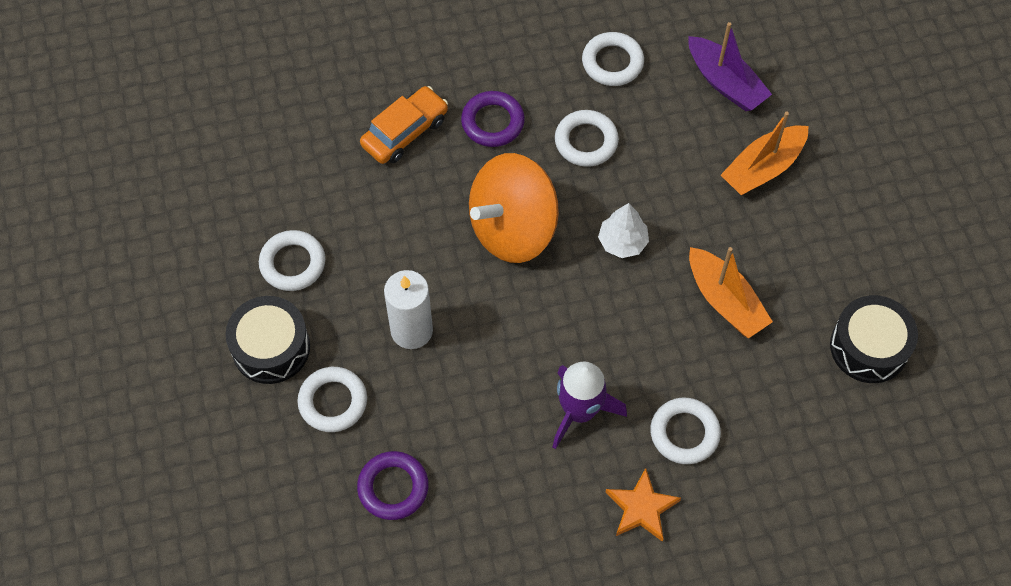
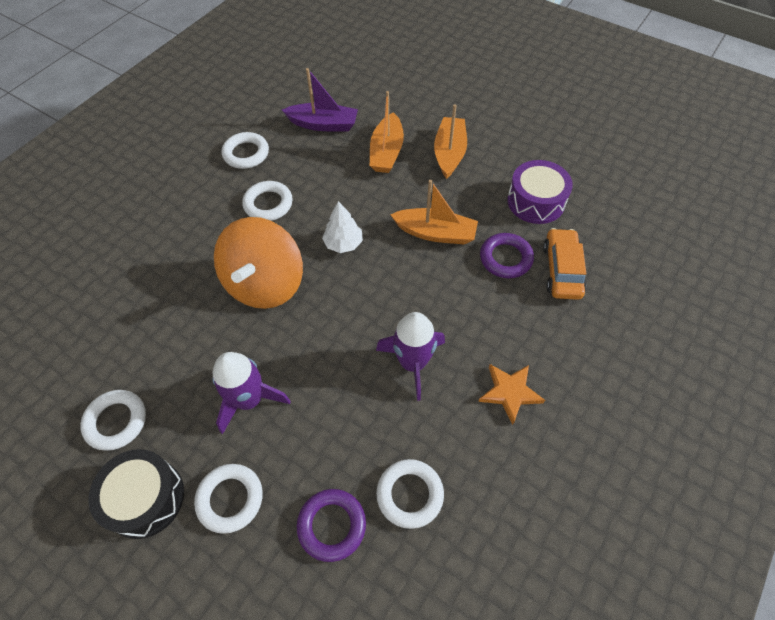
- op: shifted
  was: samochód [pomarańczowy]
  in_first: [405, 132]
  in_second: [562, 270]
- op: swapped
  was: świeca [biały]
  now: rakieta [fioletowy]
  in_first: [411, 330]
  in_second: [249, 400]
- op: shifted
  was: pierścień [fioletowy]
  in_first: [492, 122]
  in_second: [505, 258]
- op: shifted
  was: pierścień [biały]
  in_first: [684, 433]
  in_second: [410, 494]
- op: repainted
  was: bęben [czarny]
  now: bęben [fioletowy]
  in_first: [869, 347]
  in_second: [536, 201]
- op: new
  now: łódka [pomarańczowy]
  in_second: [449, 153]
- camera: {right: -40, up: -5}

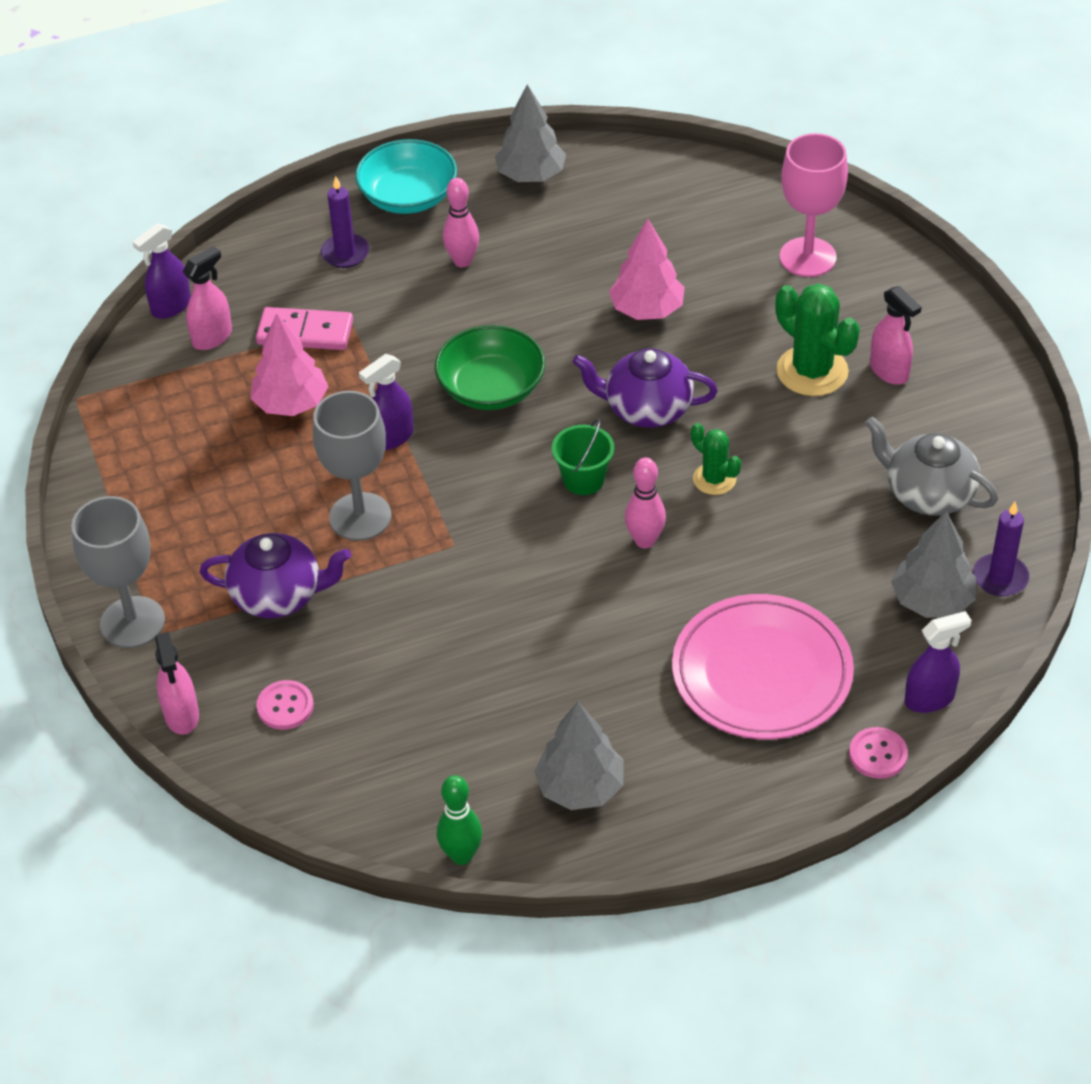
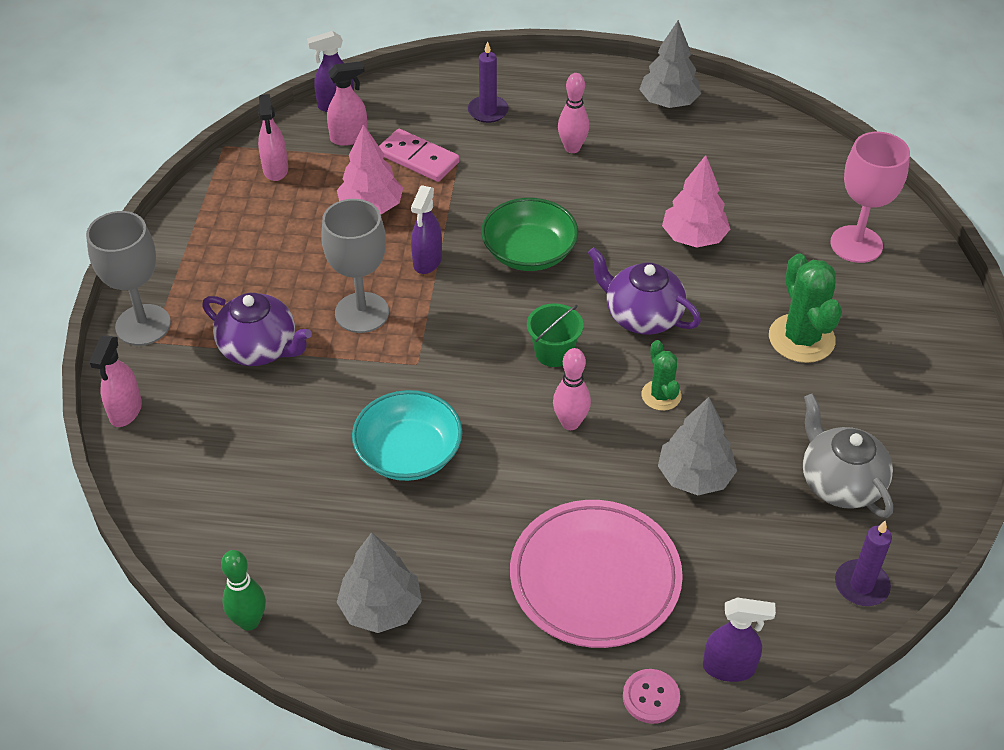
- op: gone
  was: guzik [różowy]
  in_first: [285, 706]
- op: shifted
  was: miska [turkusowy]
  in_first: [408, 196]
  in_second: [408, 453]
- op: rotated
  was: spryskiwacz [fioletowy]
  in_first: [392, 437]
  in_second: [427, 261]
  clockwise: -60
- op: shifted
  was: spryskiwacz [różowy]
  in_first: [889, 371]
  in_second: [275, 170]
- op: shifted
  was: drzewko [szary]
  in_first: [932, 600]
  in_second: [694, 476]
- camera: {right: 25, up: 0}

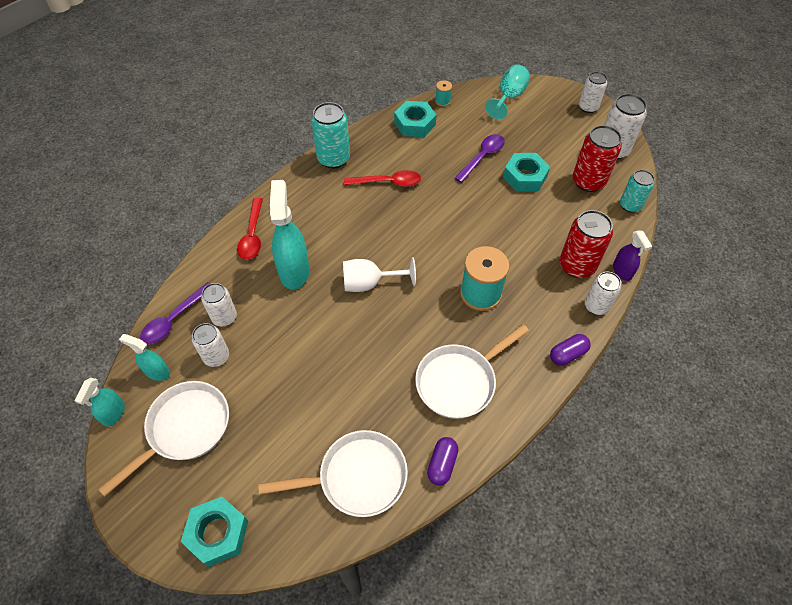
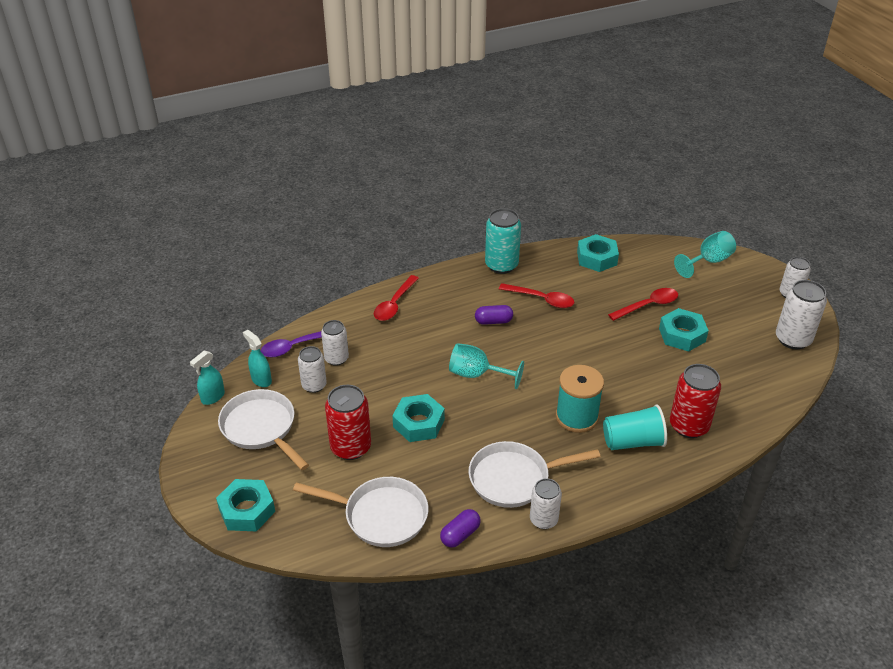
- op: rotated
  was: patelnia [biały]
  in_first: [185, 429]
  in_second: [261, 428]
  clockwise: -105
- op: gone
  was: spryskiwacz [turkusowy]
  in_first: [294, 271]
- op: repainted
  was: kielich [biały]
  now: kielich [turkusowy]
  in_first: [370, 283]
  in_second: [477, 374]
- op: gone
  was: szpulka [turkusowy]
  in_first: [442, 101]
- op: repainted
  was: łyżka [fioletowy]
  now: łyżka [czerwony]
  in_first: [482, 157]
  in_second: [648, 305]
- op: shifted
  was: kapsułka [fioletowy]
  in_first: [567, 354]
  in_second: [493, 321]
- op: shifted
  was: puszka [czerwony]
  in_first: [588, 182]
  in_second: [350, 447]
- op: shifted
  was: puszka [biały]
  in_first: [596, 306]
  in_second: [543, 520]
- op: gone
  was: spryskiwacz [fioletowy]
  in_first: [622, 271]
- op: gone
  was: puszka [turkusowy]
  in_first: [630, 205]
- op: new
  now: nakrętka [turkusowy]
  in_second: [419, 423]
- op: new
  now: szklanka [turkusowy]
  in_second: [632, 442]
- camera: {right: 25, up: -15}

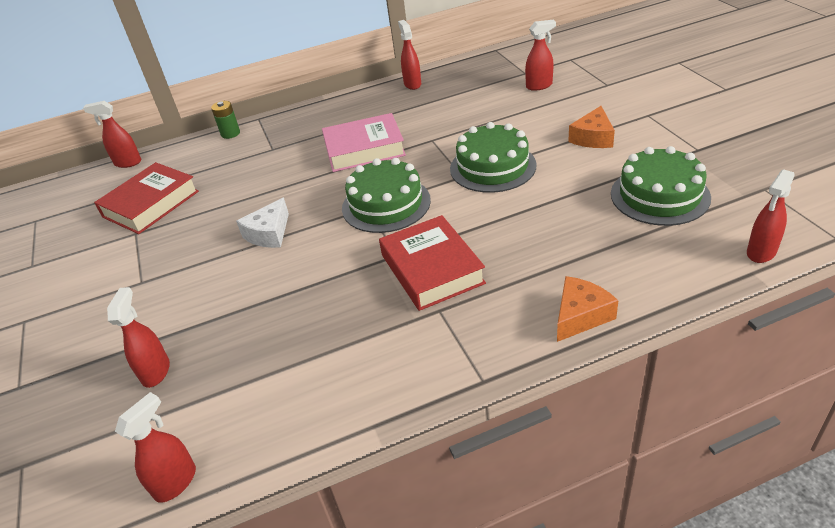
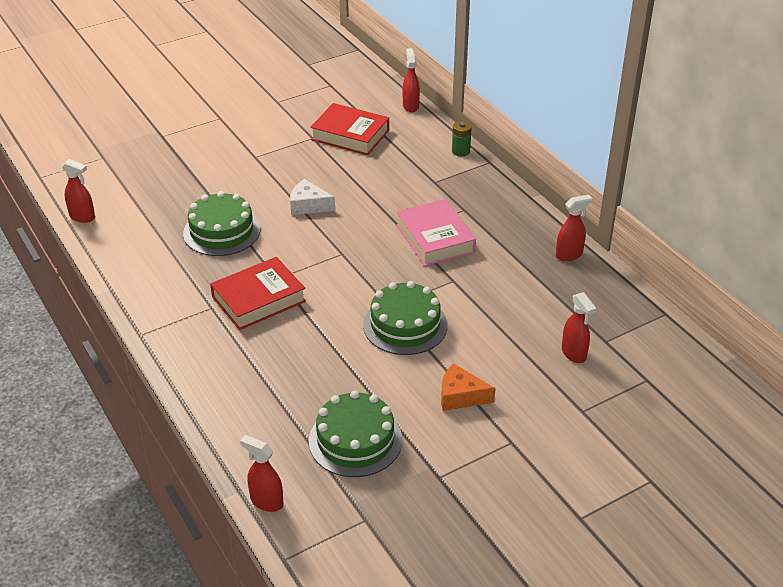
- op: gone
  was: spryskiwacz [czerwony]
  in_first: [156, 372]
- op: shifted
  was: tort [zielony]
  in_first: [386, 204]
  in_second: [222, 231]
- op: gone
  was: ser [pomarańczowy]
  in_first: [580, 316]
- camera: {right: 75, up: 0}

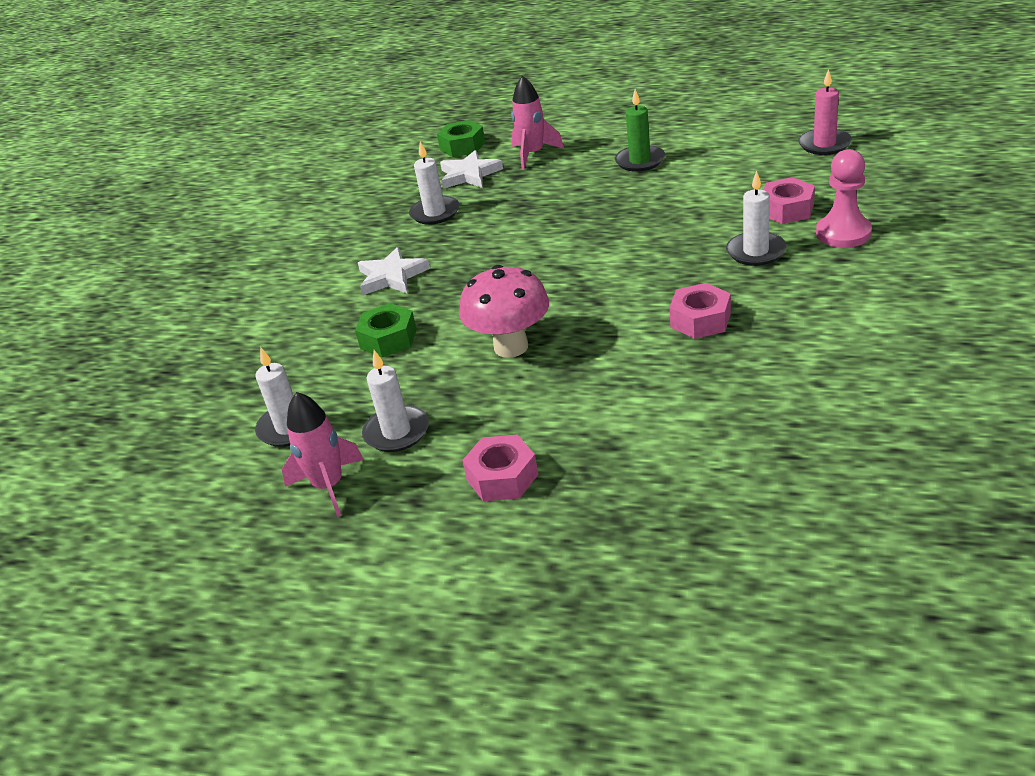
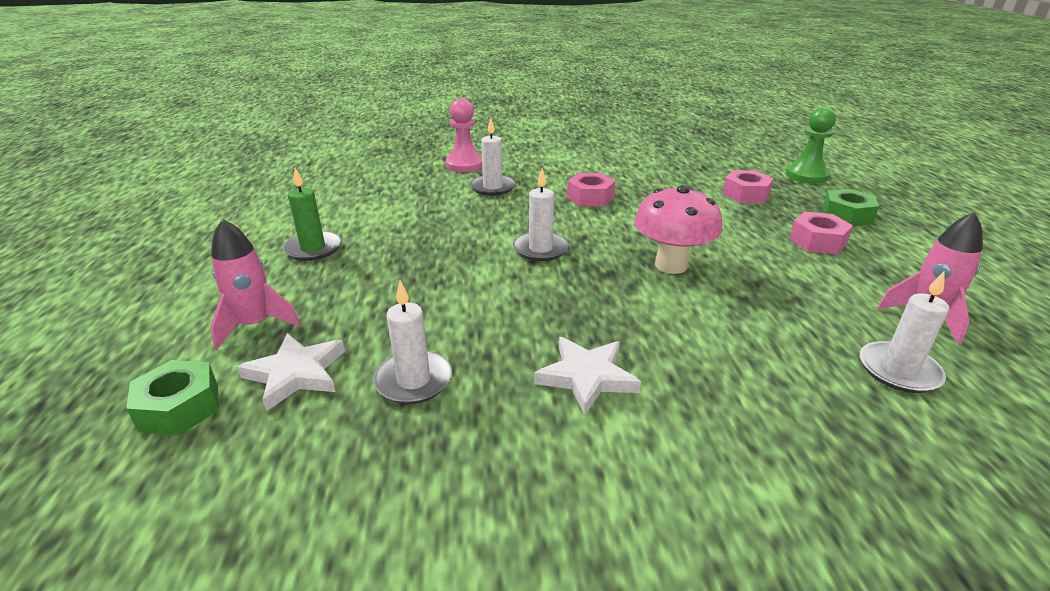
- op: shifted
  was: nakrętka [zielony]
  in_first: [388, 339]
  in_second: [846, 216]
- op: shifted
  was: świeca [biały]
  in_first: [397, 432]
  in_second: [540, 249]
- op: shifted
  was: nakrętka [różowy]
  in_first: [787, 209]
  in_second: [745, 194]
- op: gone
  was: świeca [różowy]
  in_first: [824, 144]
- op: new
  now: pionek [zielony]
  in_second: [806, 175]
- camera: {right: -115, up: -5}

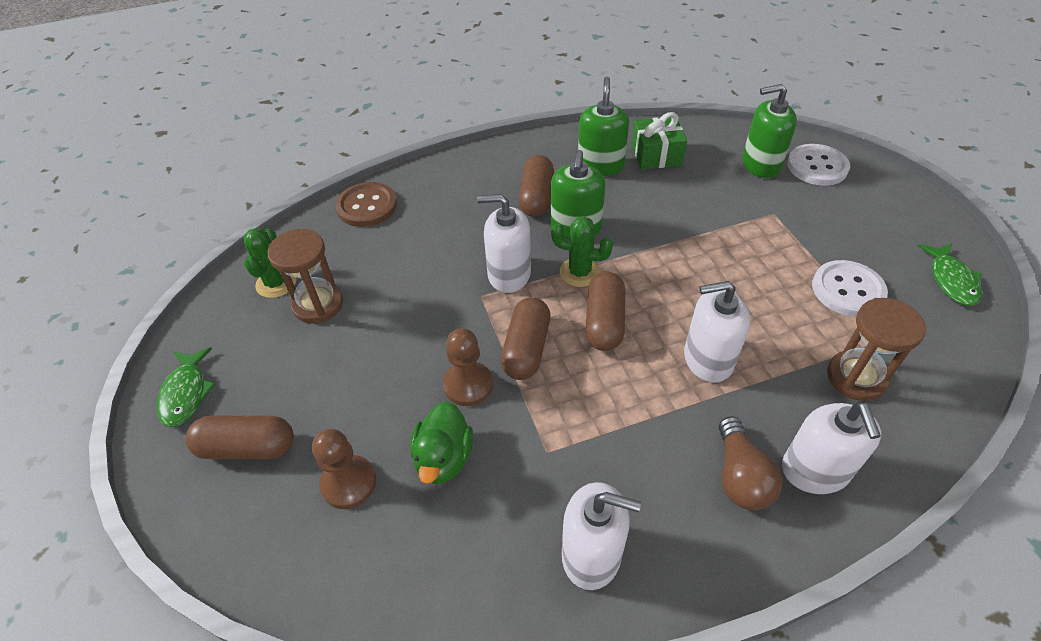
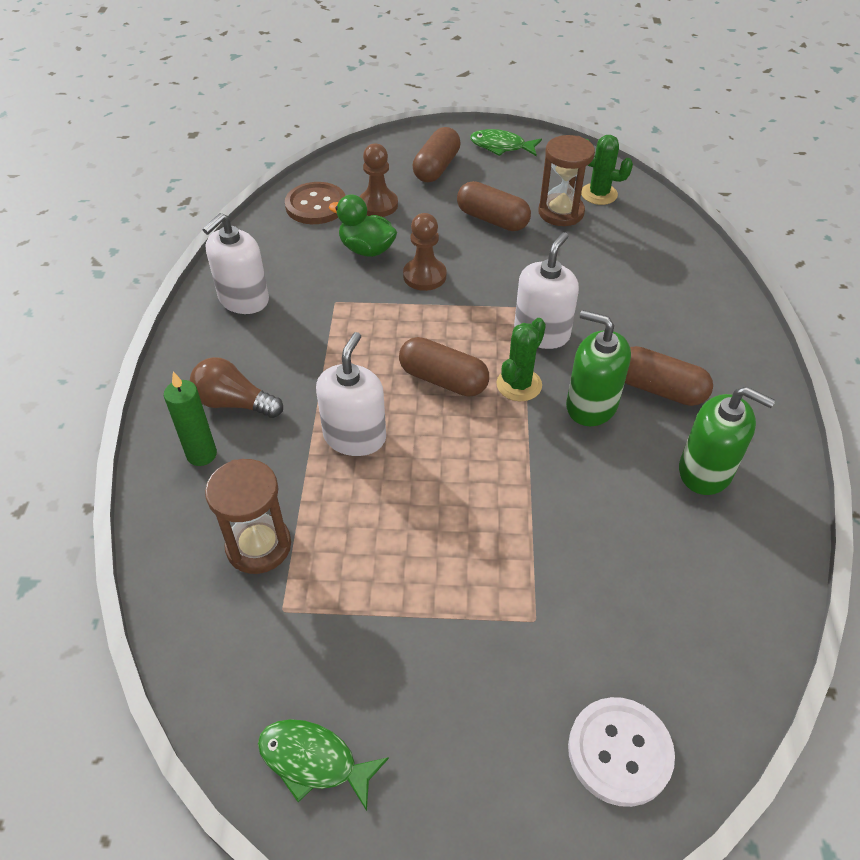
- op: shifted
  was: guzik [brązowy]
  in_first: [367, 206]
  in_second: [316, 205]
- op: shifted
  was: kapsułka [brązowy]
  in_first: [526, 349]
  in_second: [492, 219]
- op: gone
  was: prezent [zielony]
  in_first: [656, 155]
- op: gone
  was: dozownik mydła [zielony]
  in_first: [760, 164]
- op: swapped
  was: dozownik mydła [biały]
  now: świeca [zielony]
  in_first: [815, 470]
  in_second: [201, 454]
- op: gone
  was: guzik [biały]
  in_first: [847, 290]
- camera: {right: 110, up: 0}

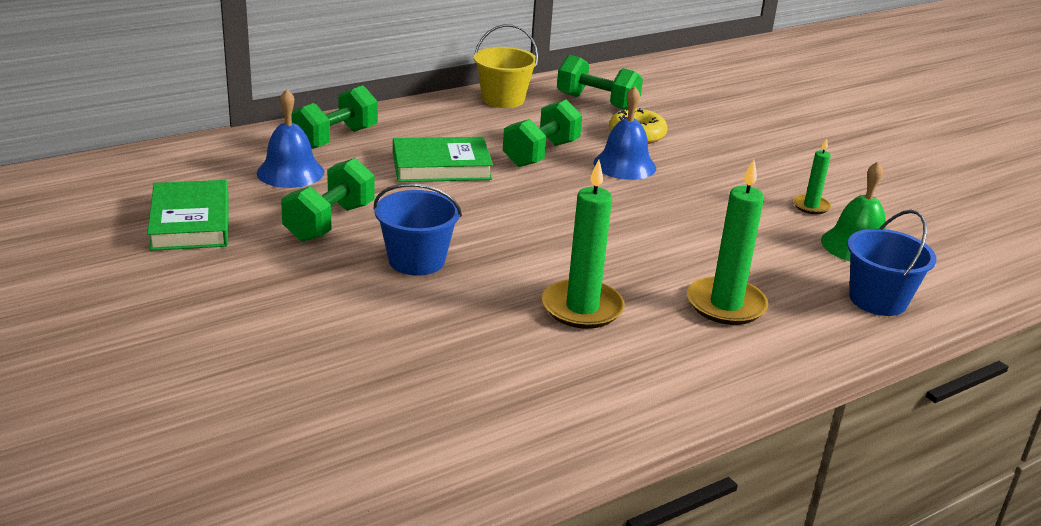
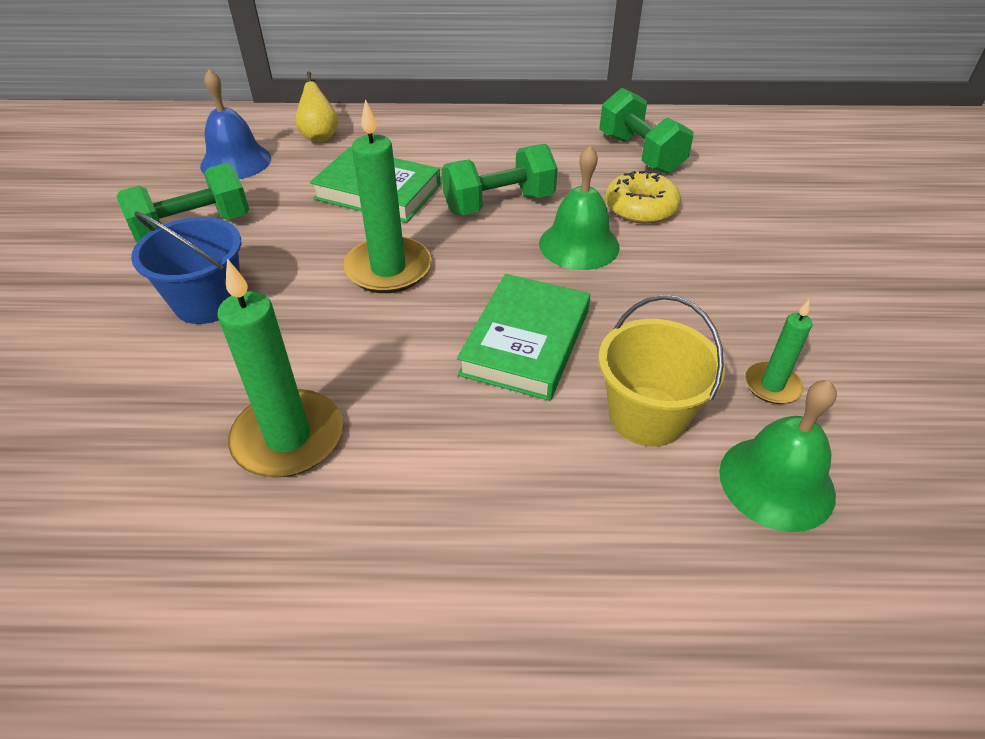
- op: shifted
  was: książka [zielony]
  in_first: [191, 222]
  in_second: [526, 342]
- op: swapped
  was: hantel [zielony]
  now: gruszka [żółty]
  in_first: [334, 139]
  in_second: [320, 135]
- op: shifted
  was: wiadro [żółty]
  in_first: [503, 99]
  in_second: [647, 416]
- op: repainted
  was: dzwonek [niebieski]
  now: dzwonek [zielony]
  in_first: [624, 165]
  in_second: [579, 245]
- op: shifted
  was: świeca [zielony]
  in_first: [726, 305]
  in_second: [388, 269]
- op: gone
  was: wiadro [niebieski]
  in_first: [878, 300]
- camera: {right: 35, up: 15}

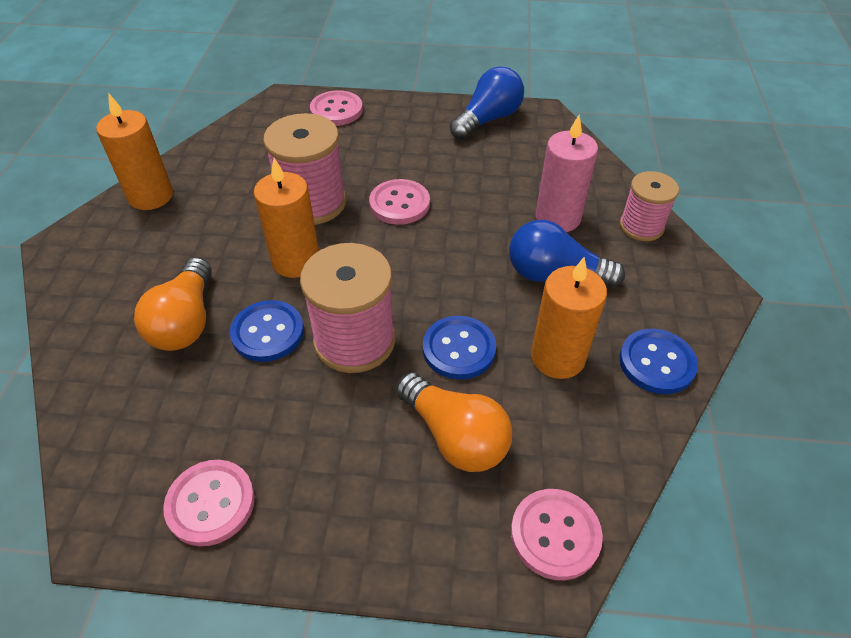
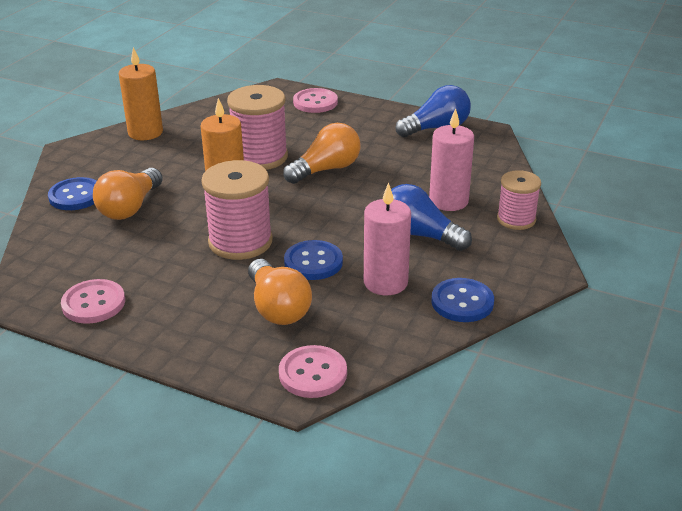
- op: shifted
  was: guzik [niebieski]
  in_first: [268, 332]
  in_second: [75, 196]
- op: swapped
  was: guzik [różowy]
  now: żarówka [pomarańczowy]
  in_first: [399, 204]
  in_second: [326, 169]
- op: repainted
  was: świeca [pomarańczowy]
  now: świeca [różowy]
  in_first: [557, 357]
  in_second: [385, 282]
- camera: {right: 20, up: -15}

